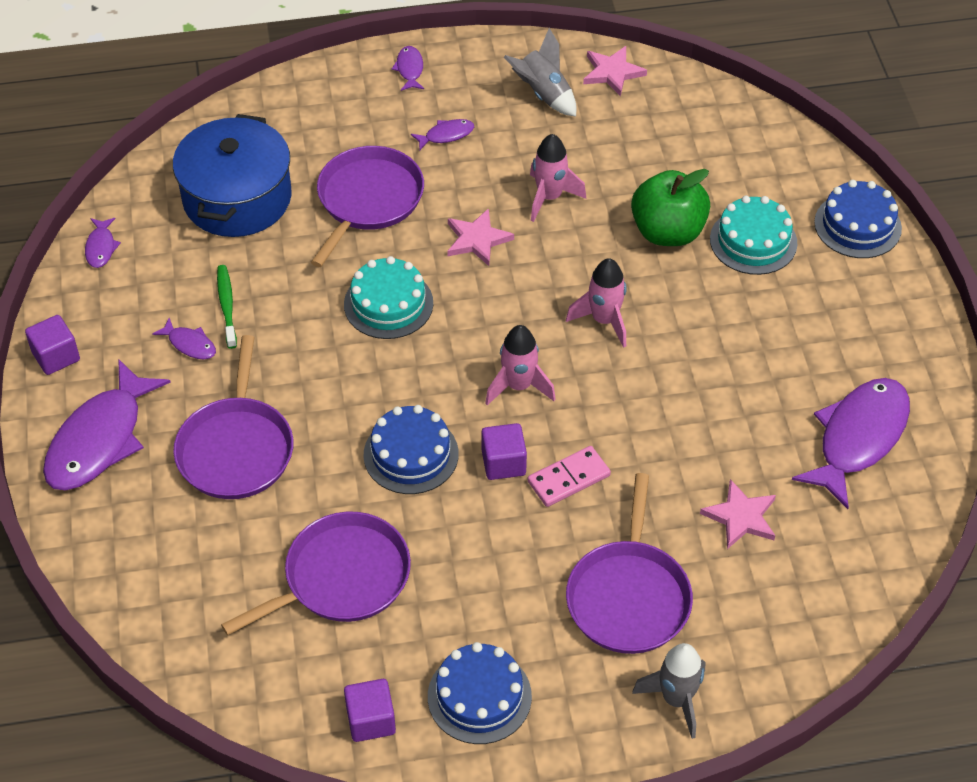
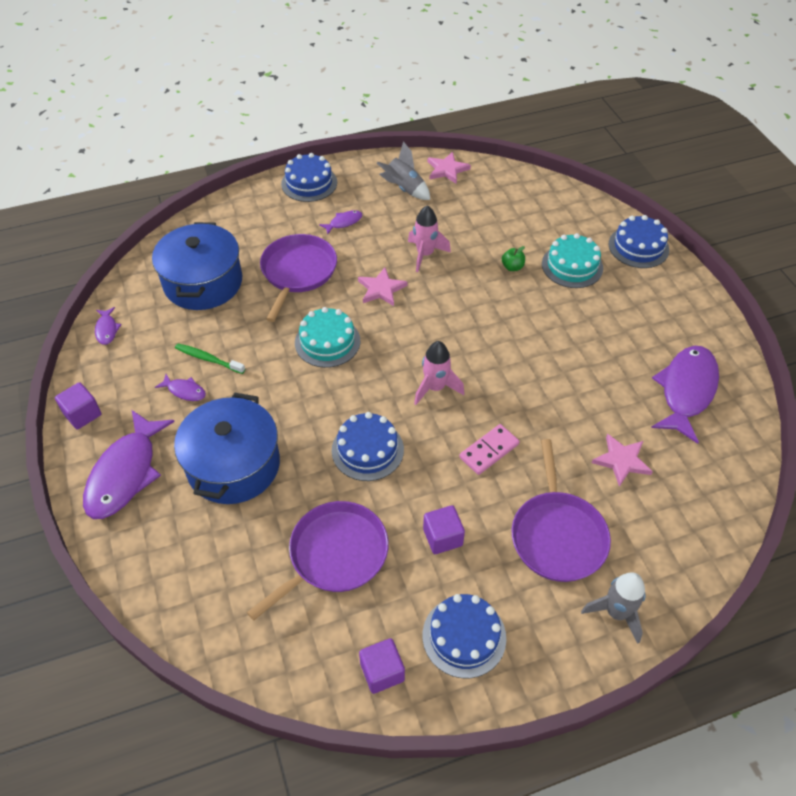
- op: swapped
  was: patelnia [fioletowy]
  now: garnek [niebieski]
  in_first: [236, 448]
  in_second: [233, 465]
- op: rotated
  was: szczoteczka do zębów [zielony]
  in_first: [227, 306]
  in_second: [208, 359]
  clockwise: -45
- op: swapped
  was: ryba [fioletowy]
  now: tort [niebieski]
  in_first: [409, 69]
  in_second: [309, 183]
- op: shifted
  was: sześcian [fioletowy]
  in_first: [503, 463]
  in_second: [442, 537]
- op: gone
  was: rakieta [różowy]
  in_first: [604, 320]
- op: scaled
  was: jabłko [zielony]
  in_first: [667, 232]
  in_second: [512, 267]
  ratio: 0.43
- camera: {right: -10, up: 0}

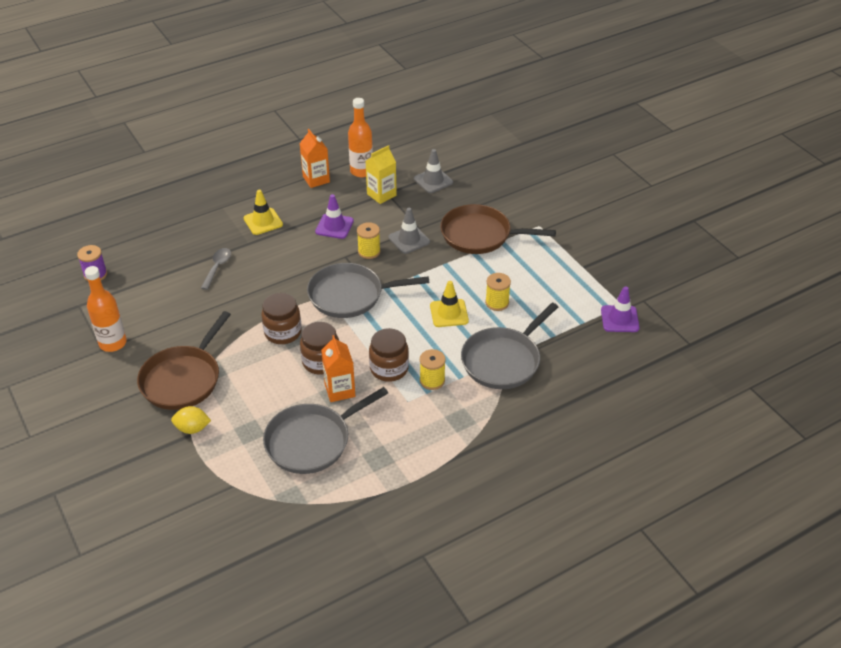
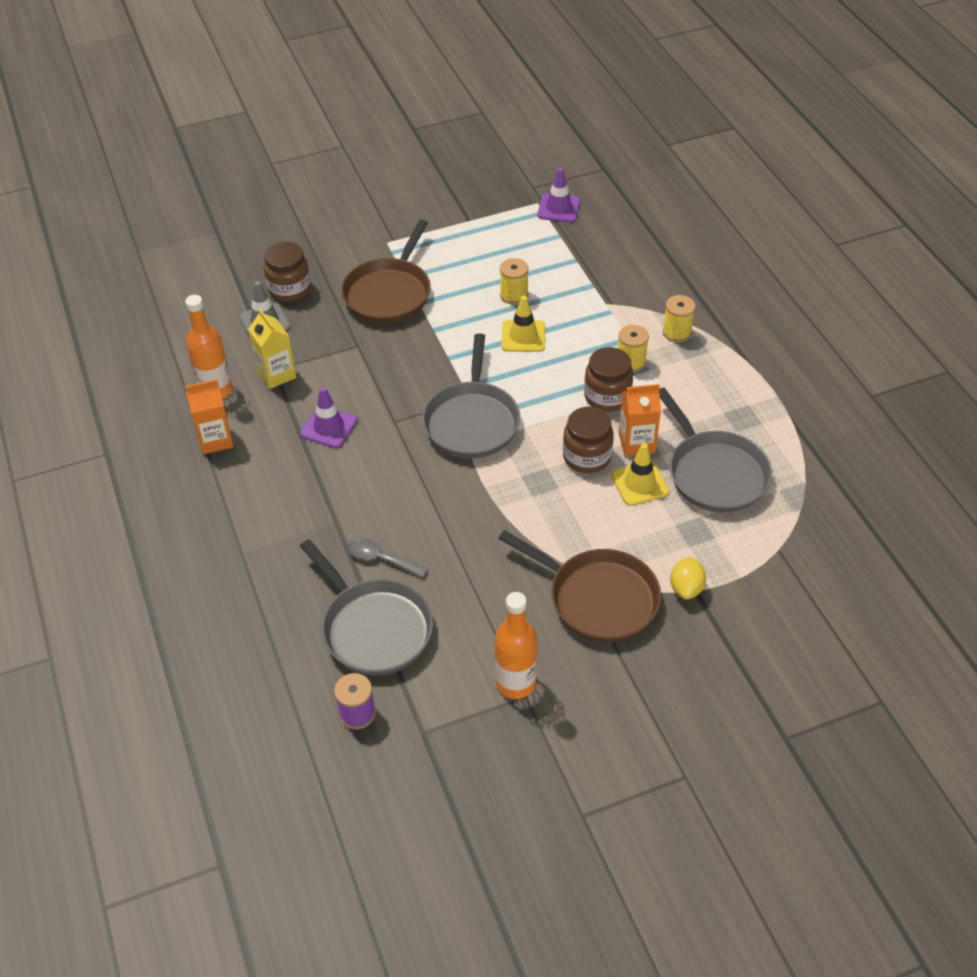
- op: shifted
  was: pachołek [żółty]
  in_first: [263, 221]
  in_second: [639, 483]
- op: shifted
  was: słoik [brązowy]
  in_first: [283, 332]
  in_second: [289, 289]
- op: shifted
  was: szpulka [żółty]
  in_first: [369, 251]
  in_second: [676, 332]
- op: gone
  was: pachołek [szary]
  in_first: [409, 240]
- op: shifted
  was: patelnia [szary]
  in_first: [503, 360]
  in_second: [374, 628]
- camera: {right: -80, up: 5}

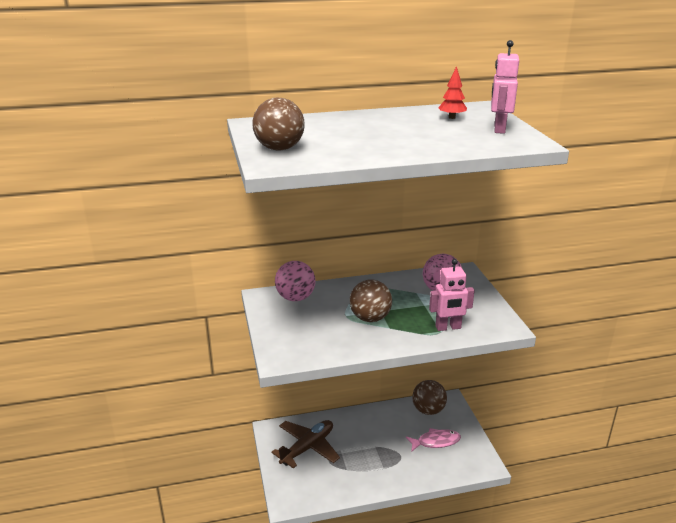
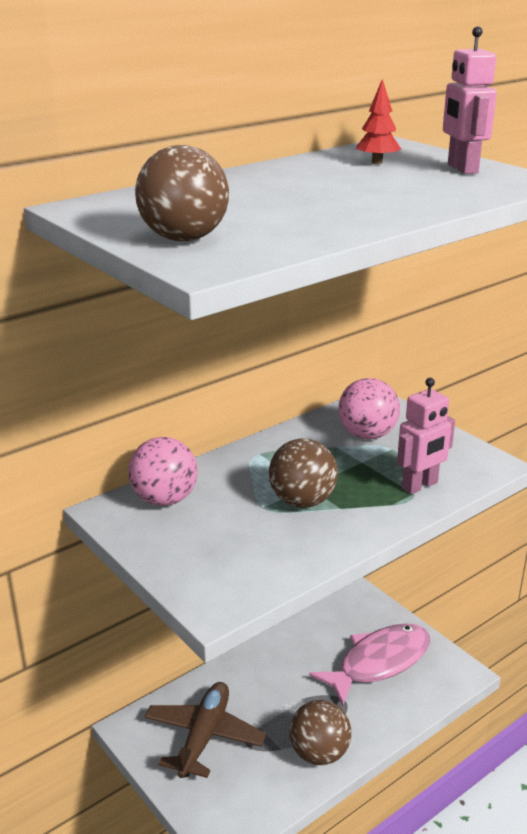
- op: scaled
  was: ryba [różowy]
  in_first: [435, 442]
  in_second: [379, 662]
  ratio: 1.62
- op: shifted
  was: piłka [brązowy]
  in_first: [428, 410]
  in_second: [319, 753]
- camera: {right: -25, up: 0}

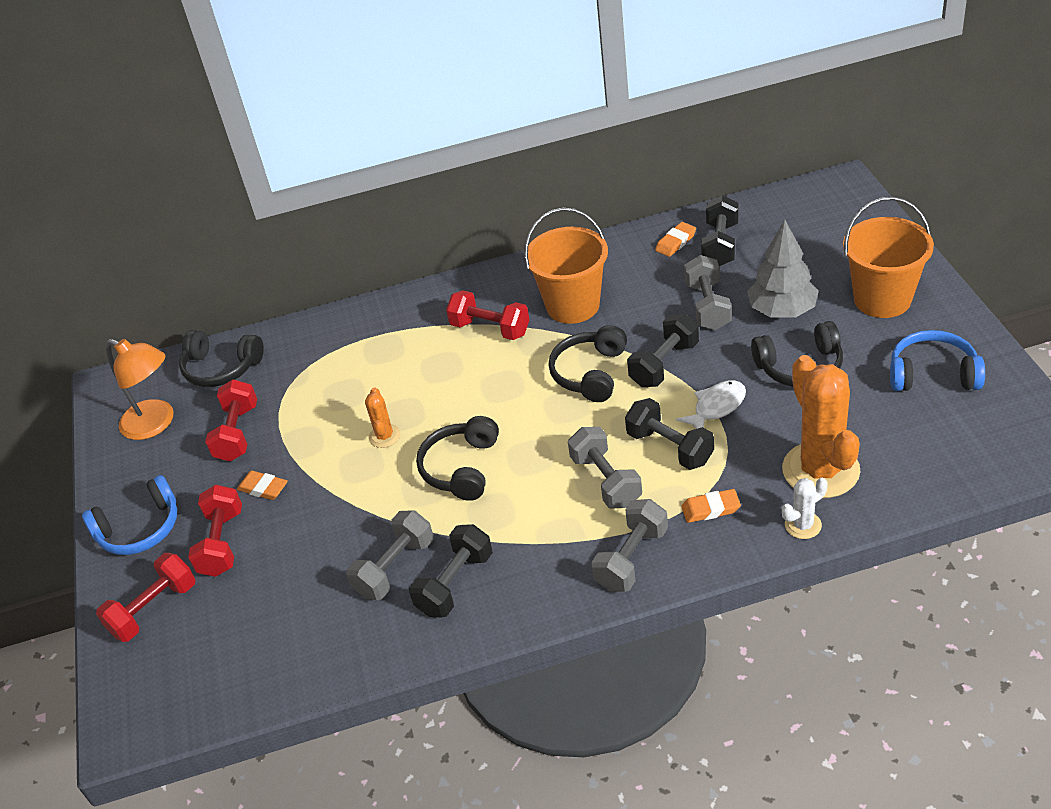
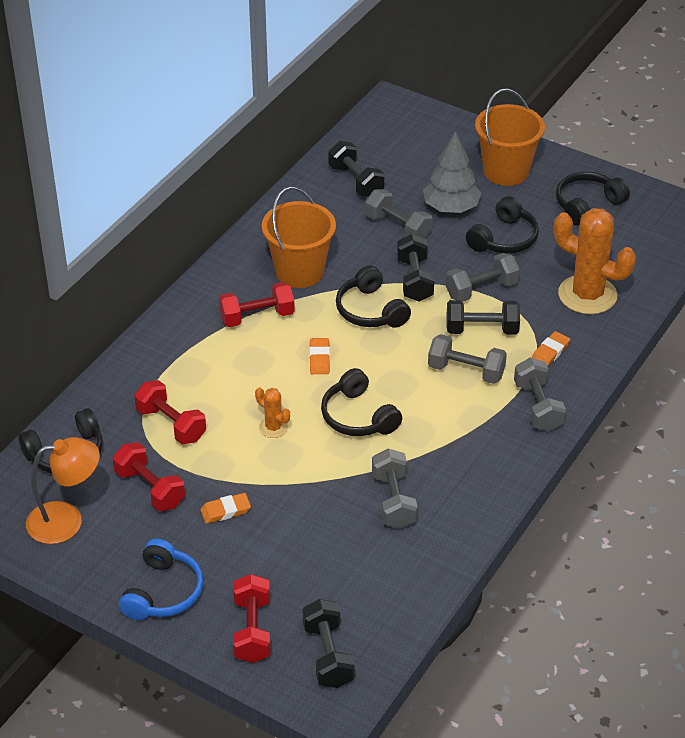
- op: shifted
  was: hantel [czerwony]
  in_first: [222, 543]
  in_second: [171, 424]
- op: shifted
  was: hantel [czarny]
  in_first: [455, 584]
  in_second: [328, 655]
- op: shifted
  was: gumka do mazania [pomarańczowy]
  in_first: [676, 242]
  in_second: [319, 359]
- op: swapped
  was: ryba [biały]
  now: hantel [szary]
  in_first: [716, 407]
  in_second: [481, 290]
- op: gone
  was: kaktus [biały]
  in_first: [803, 525]
- op: repainted
  was: słuchawki [niebieski]
  now: słuchawki [czarny]
  in_first: [933, 374]
  in_second: [587, 205]
- camera: {right: -50, up: 0}

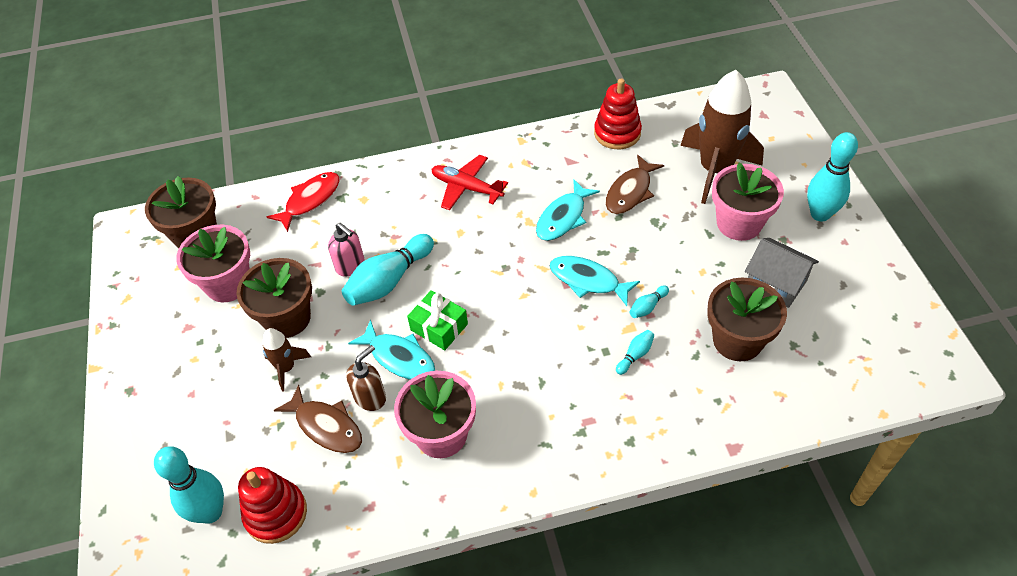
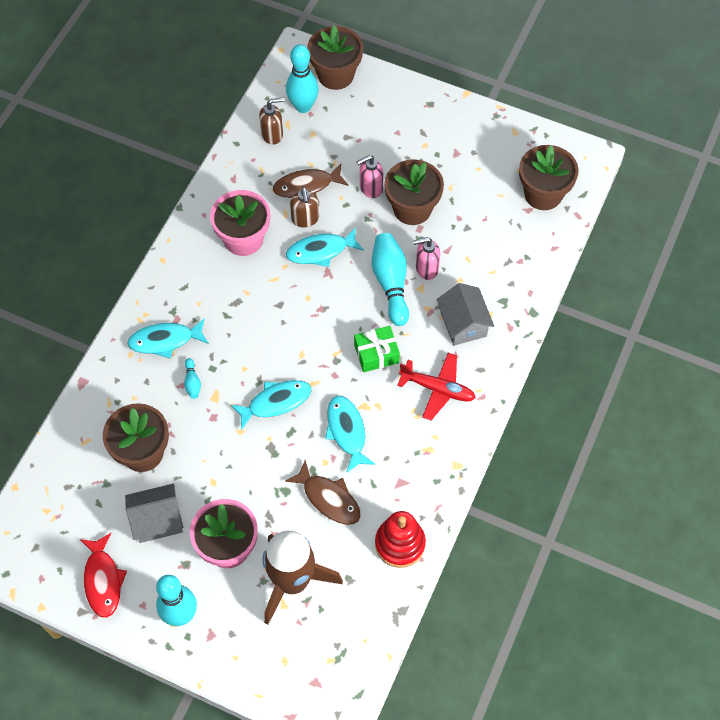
- op: gone
  was: doniczka [różowy]
  in_first: [228, 284]
- op: swapped
  was: zabawka nakładanka [czerwony]
  now: dozownik mydła [brązowy]
  in_first: [276, 513]
  in_second: [272, 134]
- op: swapped
  was: rakieta [brązowy]
  now: dozownik mydła [różowy]
  in_first: [286, 368]
  in_second: [370, 188]
- op: shifted
  was: ryba [czerwony]
  in_first: [310, 200]
  in_second: [103, 580]
- op: shifted
  was: prezent [zielony]
  in_first: [439, 327]
  in_second: [376, 353]
- op: rotated
  was: samolot [czerwony]
  in_first: [466, 188]
  in_second: [438, 389]
  clockwise: 45
- op: rotated
  was: ryba [brązowy]
  in_first: [630, 192]
  in_second: [328, 498]
  clockwise: 150
- op: gone
  was: kręgiel [turkusowy]
  in_first: [647, 307]
- op: new
  now: ryba [turkusowy]
  in_second: [165, 340]
- op: new
  now: doniczka [brązowy]
  in_second: [335, 75]
- op: new
  now: domek [szary]
  in_second: [463, 324]
- camera: {right: 125, up: 10}

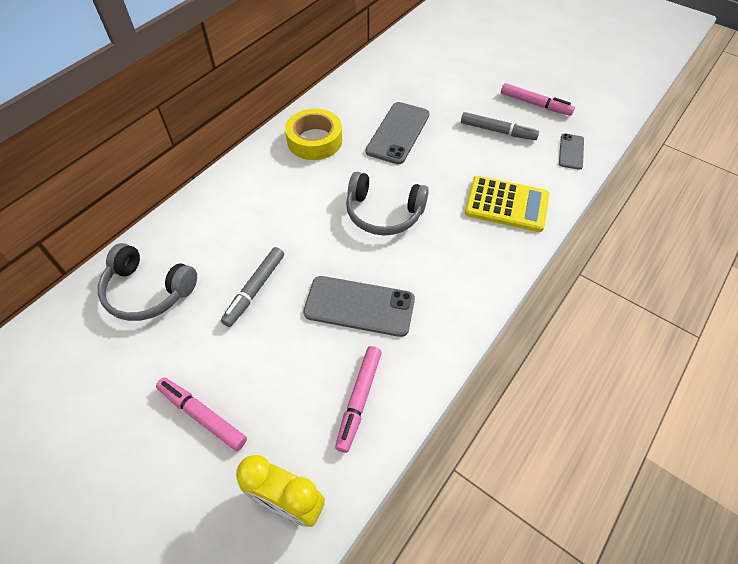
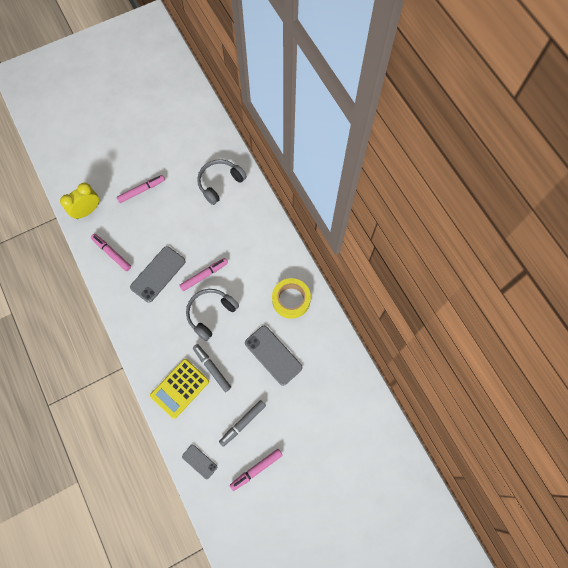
- op: shifted
  was: flamaster [szary]
  in_first: [255, 289]
  in_second: [212, 368]
- op: new
  now: flamaster [różowy]
  in_second: [204, 275]
- camera: {right: 115, up: 15}

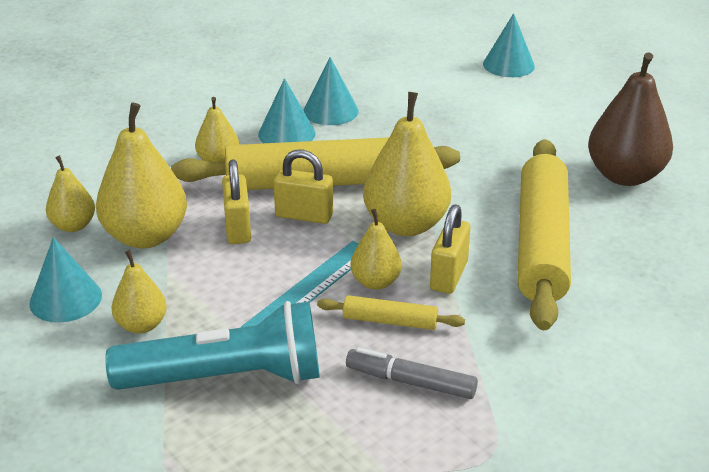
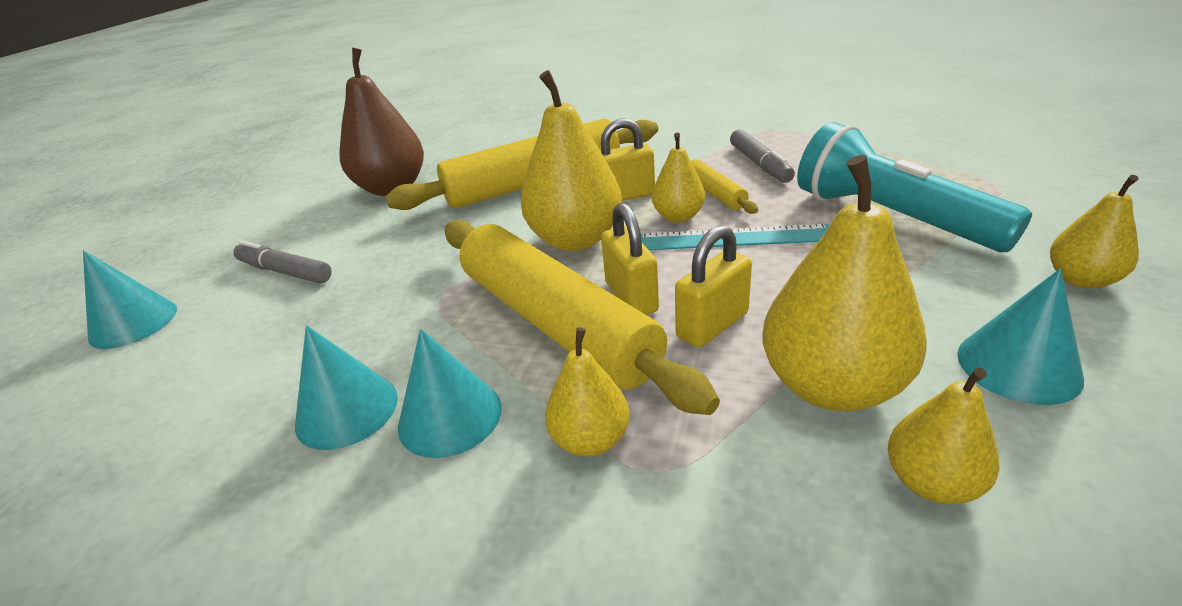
- op: shifted
  was: gruszka [żółty]
  in_first: [141, 325]
  in_second: [1081, 279]
- op: new
  now: flamaster [szary]
  in_second: [285, 271]
- camera: {right: -120, up: 0}

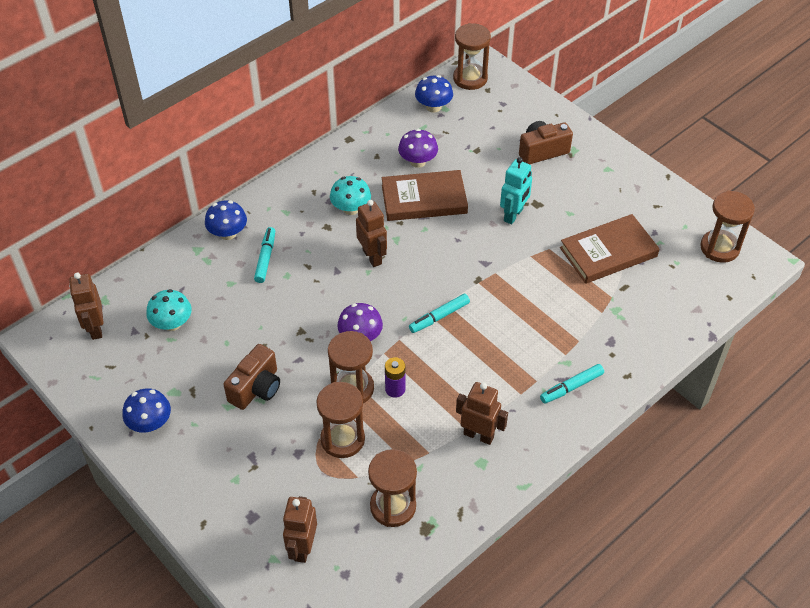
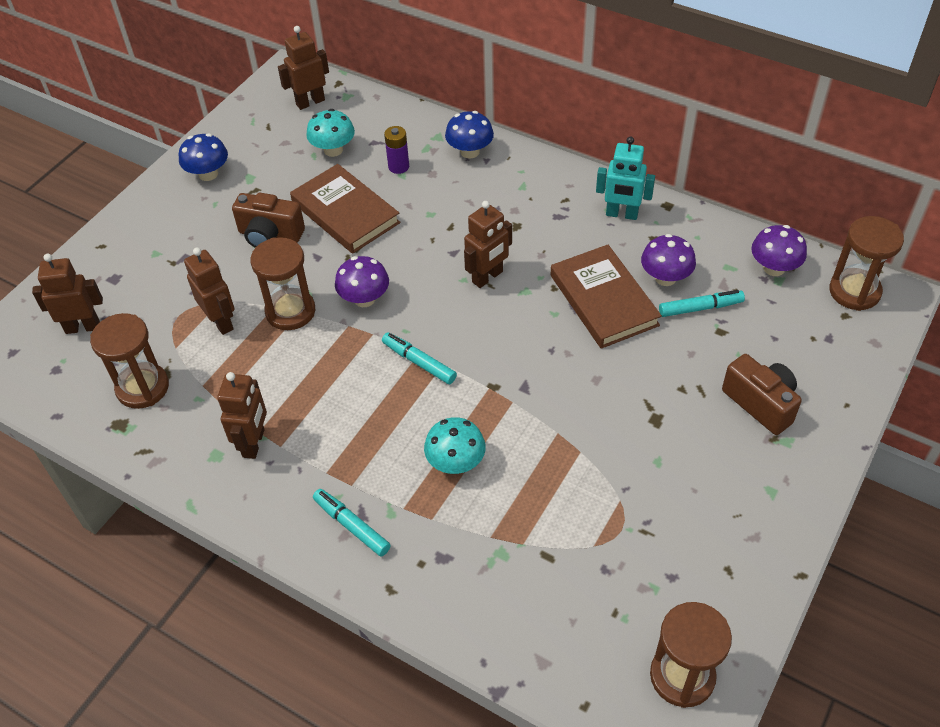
- op: shifted
  was: flamaster [turkusowy]
  in_first: [265, 258]
  in_second: [700, 308]
- op: swapped
  was: klepsydra [brązowy]
  now: robot [brązowy]
  in_first: [342, 439]
  in_second: [221, 322]
- op: shifted
  was: grzyb [turkusowy]
  in_first: [351, 209]
  in_second: [456, 462]
- op: shifted
  was: bateria [fioletowy]
  in_first: [395, 389]
  in_second: [398, 166]
- op: repainted
  was: grzyb [niebieski]
  now: grzyb [fioletowy]
  in_first: [433, 107]
  in_second: [774, 268]
- op: shifted
  was: robot [turkusowy]
  in_first: [513, 215]
  in_second: [621, 214]
- op: shifted
  was: książka [brązowy]
  in_first: [608, 252]
  in_second: [345, 213]
- camera: {right: 75, up: 0}

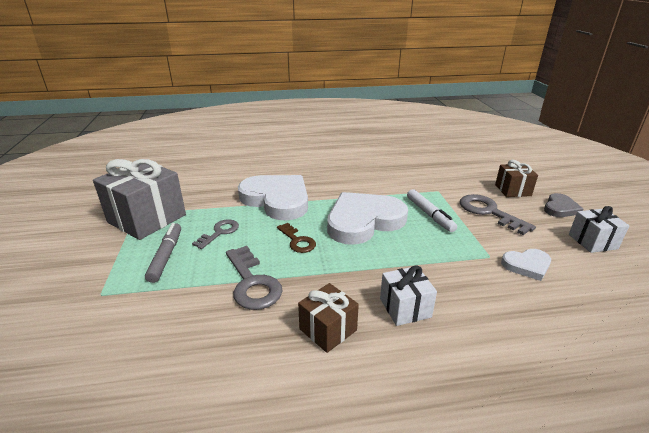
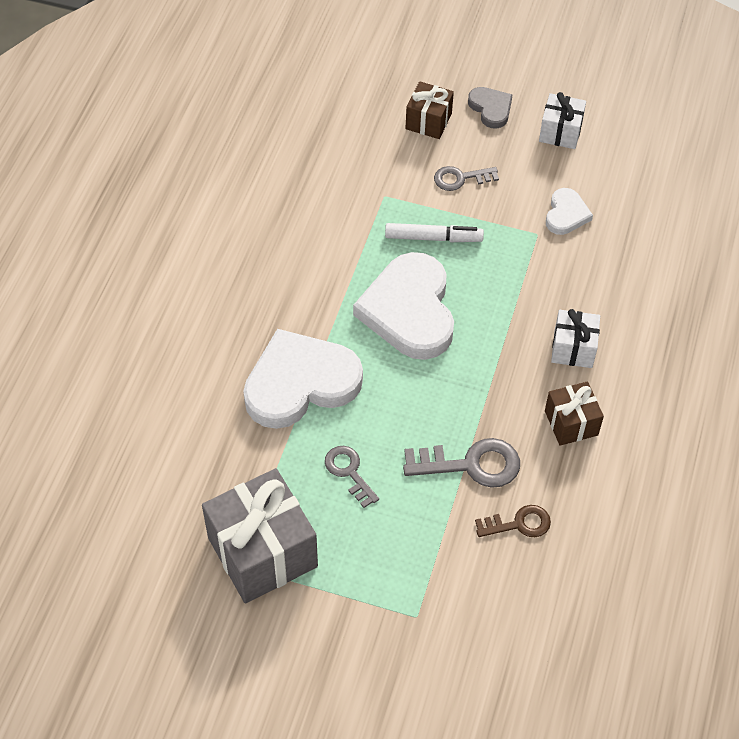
- op: gone
  was: flamaster [szary]
  in_first: [166, 256]
- op: shifted
  was: klucz [brązowy]
  in_first: [297, 241]
  in_second: [519, 524]
- op: scaled
  was: klucz [szary]
  in_first: [489, 212]
  in_second: [460, 178]
  ratio: 0.63
- camera: {right: -65, up: 25}

